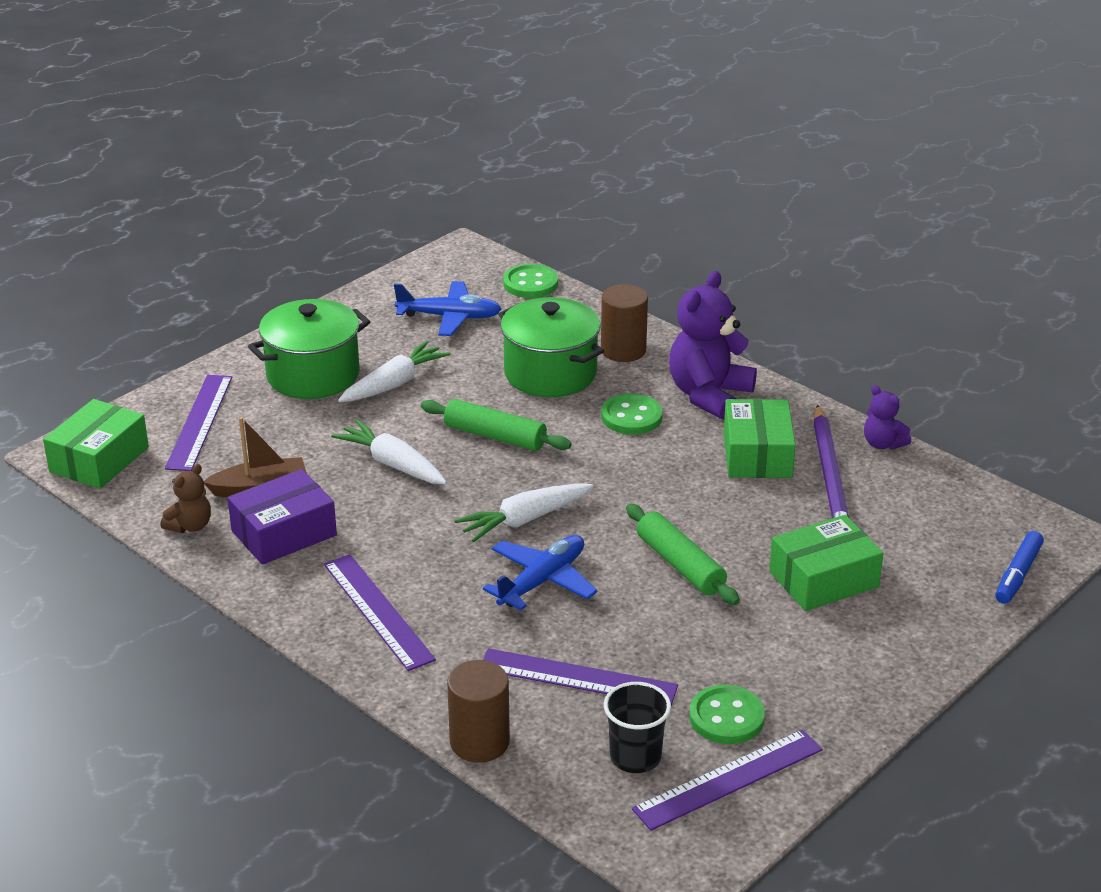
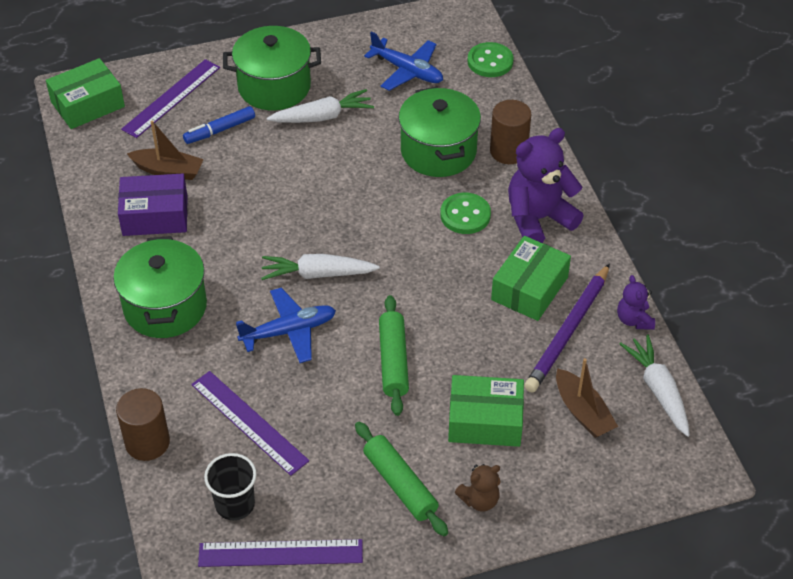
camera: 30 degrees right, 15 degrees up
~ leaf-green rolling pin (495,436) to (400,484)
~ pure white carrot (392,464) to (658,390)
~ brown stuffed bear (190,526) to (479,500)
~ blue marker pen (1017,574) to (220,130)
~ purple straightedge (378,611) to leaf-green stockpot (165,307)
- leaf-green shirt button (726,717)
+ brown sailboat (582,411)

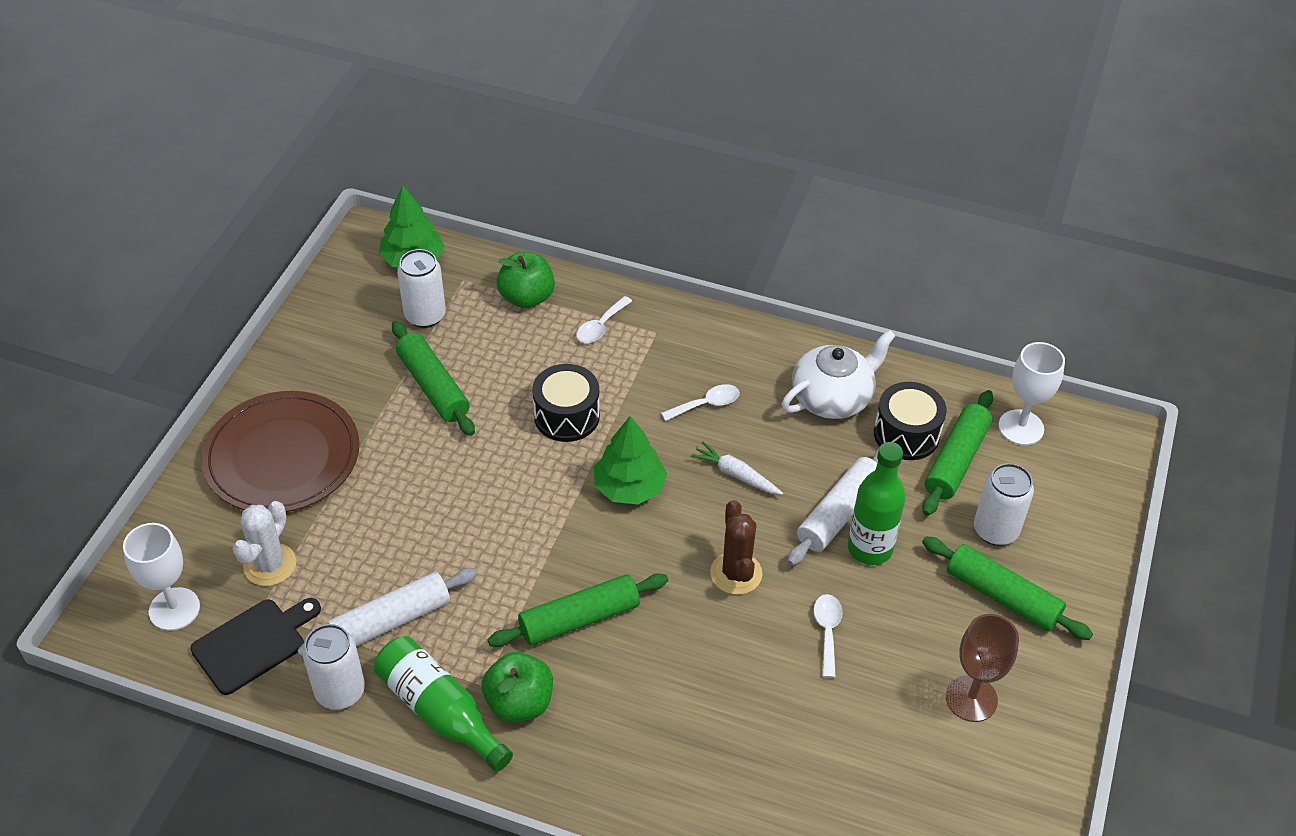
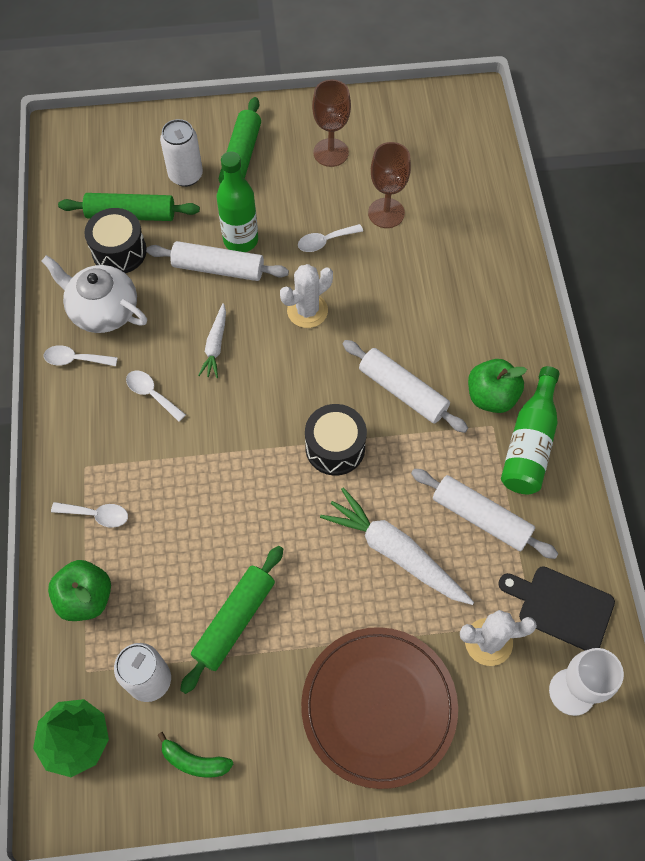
camera: 115 degrees left, 15 degrees up
- pure white goblet (1021,427)
~ black toy drum (566,416) to (335,447)
- leaf-green fir tree (629,487)
~ brown cactus (736,573) to pure white cactus (307,311)
~ leaf-green rolling pin (579,619) to pure white rolling pin (403,391)
- pure white can (340,691)
+ brown goblet (386,213)
+ pure white tablespoon (75,359)
+ pure white carrot (395,552)
+ leaf-green banana (194,761)

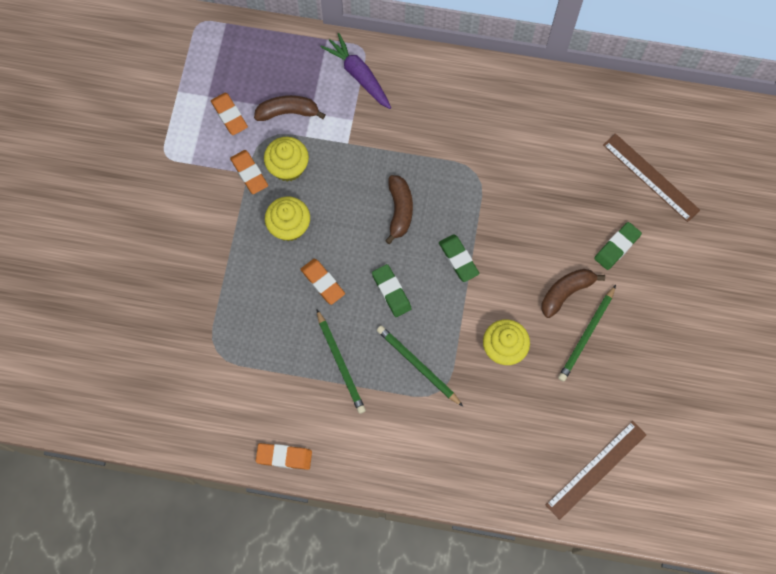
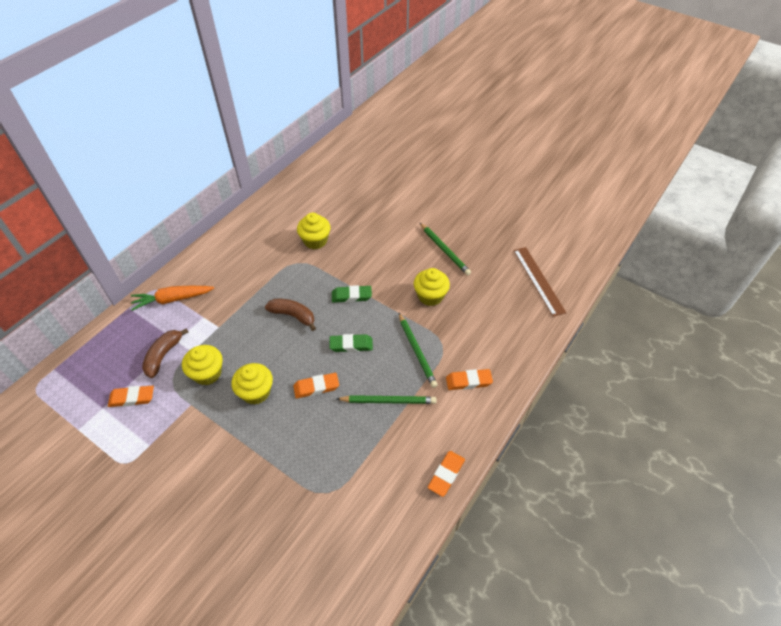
camera: 65 degrees left, 20 degrees down
~ purple carrot (358,75) to bright orange carrot (173,299)
- brown straightedge (651,177)
~ bright orange pencil eraser (249,173) to (468,381)
- leaf-green pencil eraser (617,247)
- brown banana (566,292)
~ leaf-green wooden pencil (418,366) = (417,351) 90 degrees counterclockwise
+ golden muffin (315,241)

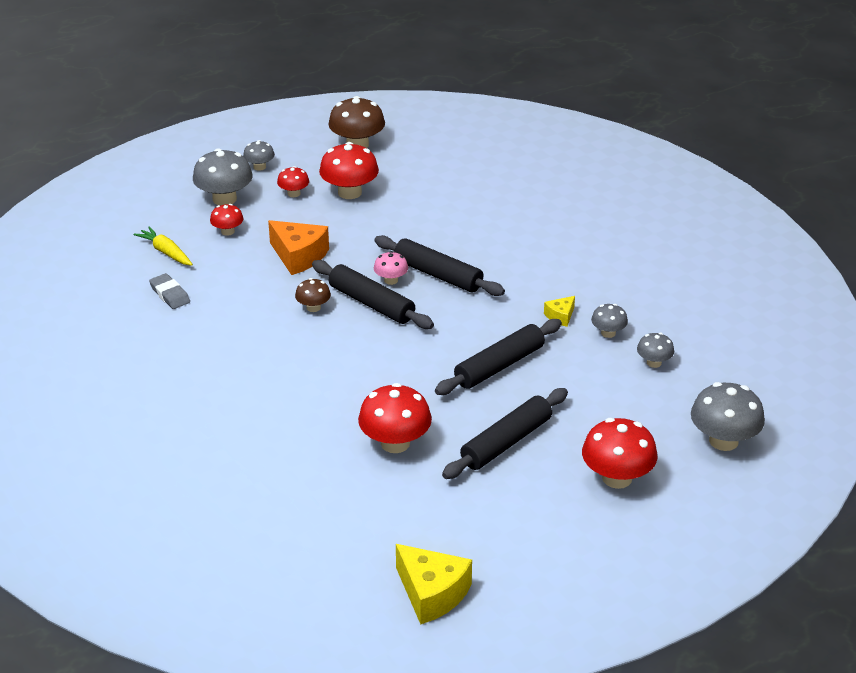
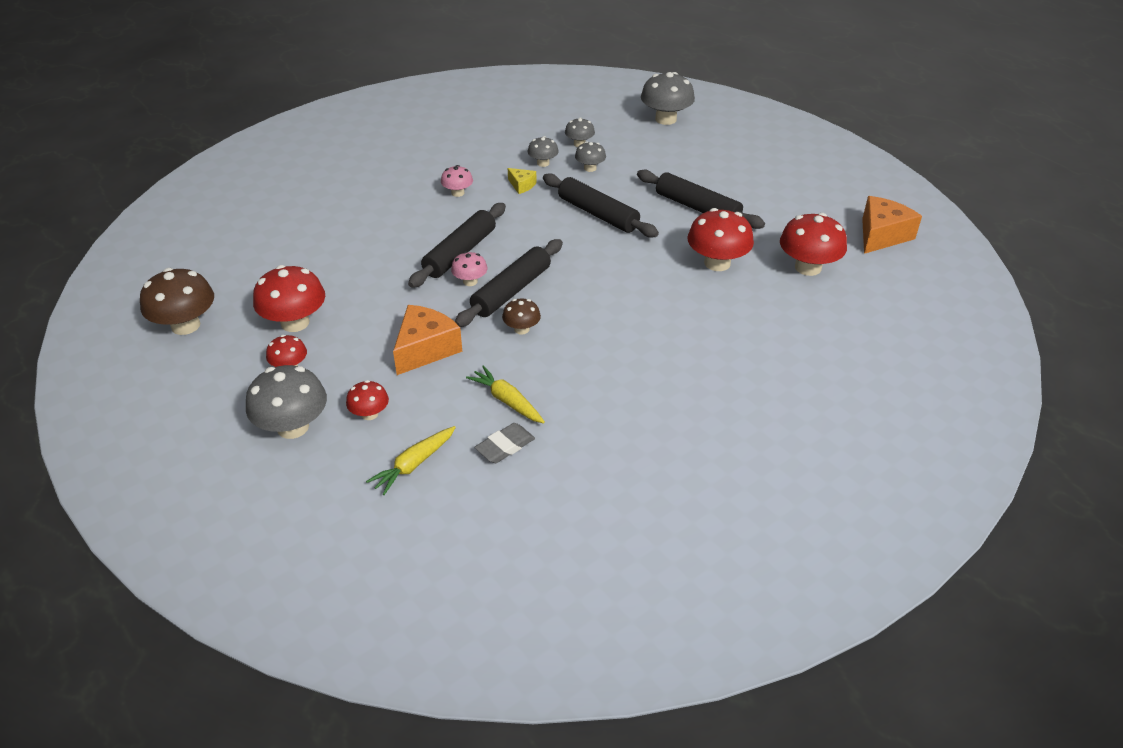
camera: 95 degrees left, 5 degrees up
~ ash-grey mushroom (259,167) to (590,168)
~ red mushroom (617,478) to (808,267)
~ golden piece of cheese (431,593) to bright orange piece of cheese (881,235)
+ rose-pink mushroom (457,193)
+ golden carrot (507,401)

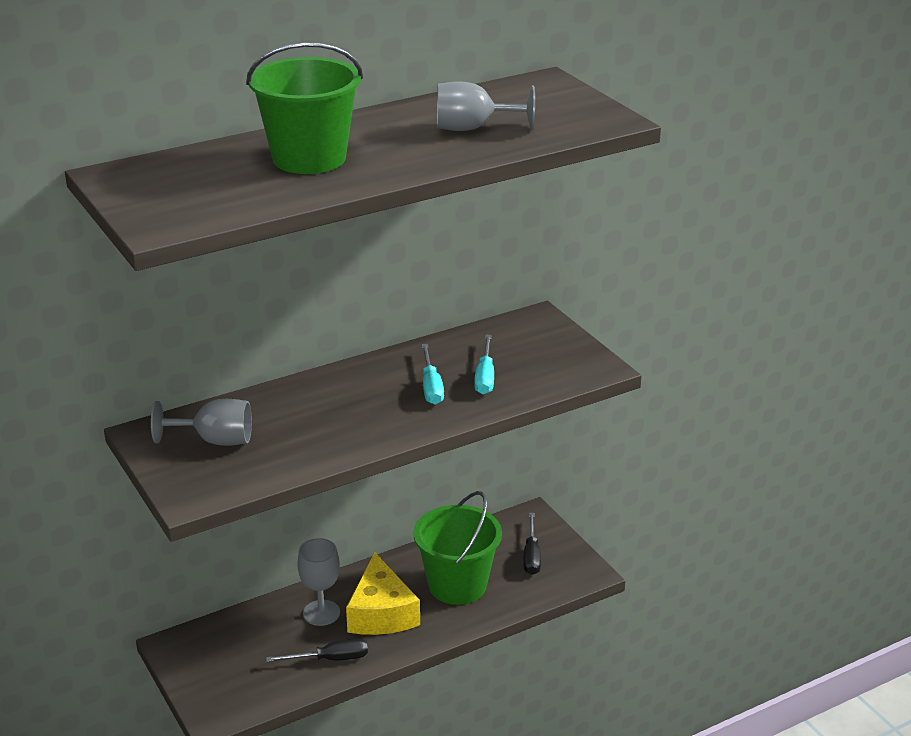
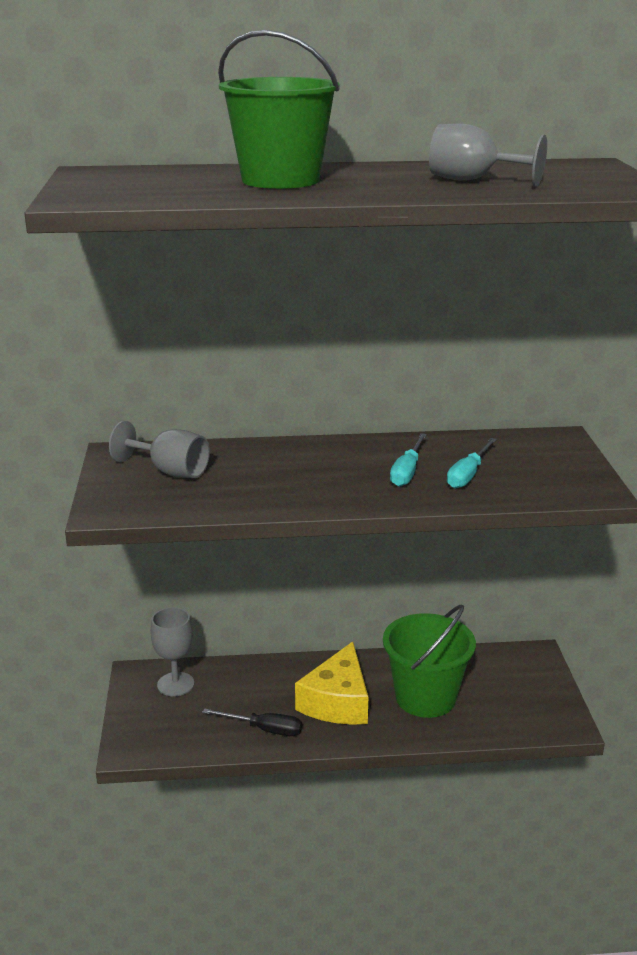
camera: 25 degrees right, 5 degrees down
- black hand screwdriver (531,556)
~ ash-grey goblet (321,613) to (175,684)

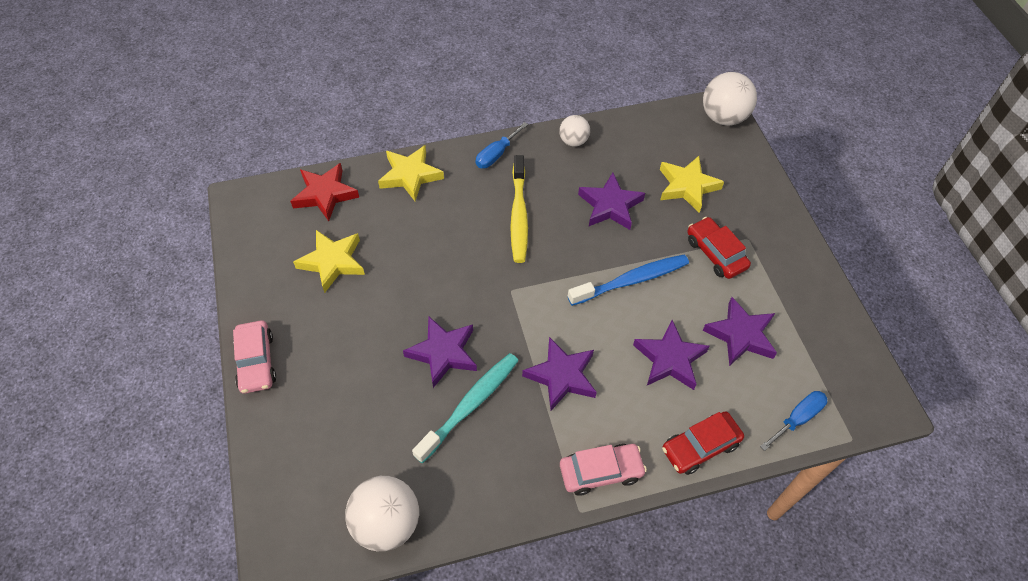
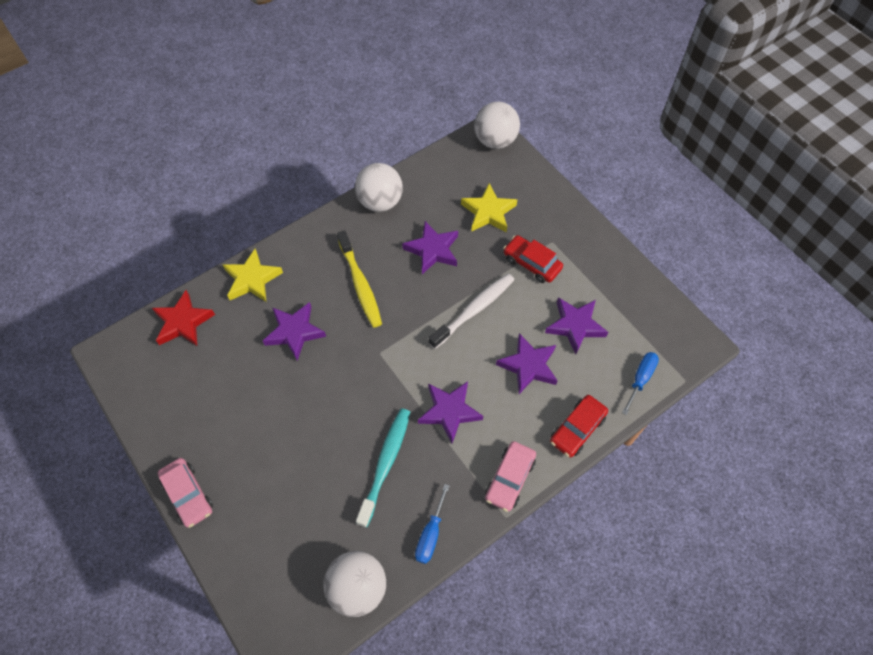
camera: 20 degrees left, 5 degrees up
~ pure white sphere (573,141) = (380,202) x1.71
~ blue hand screwdriver (496,154) to (430,534)
- golden five-pointed star (332,262)
~ blue dental brush (631,280) to pure white dental brush (474,310)
~ purple five-pointed star (443,353) to (294,332)
~ rose-pink car (600,472) = (509,479) 150 degrees clockwise

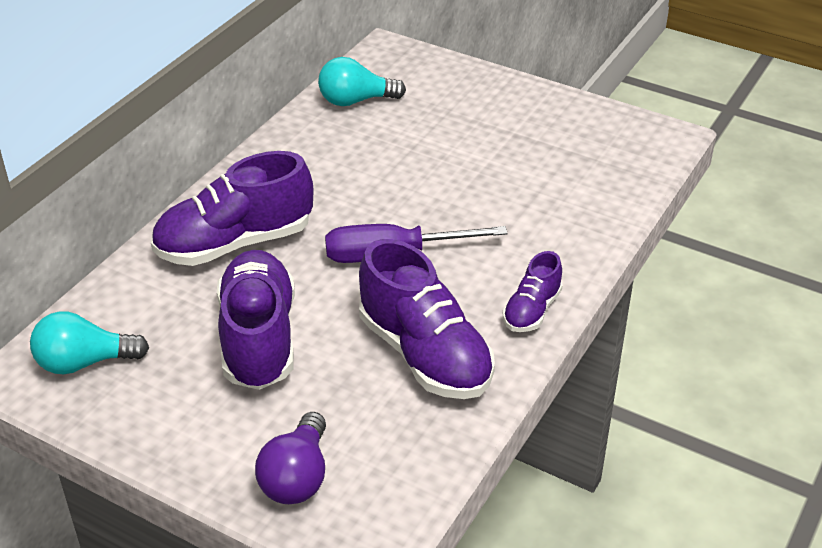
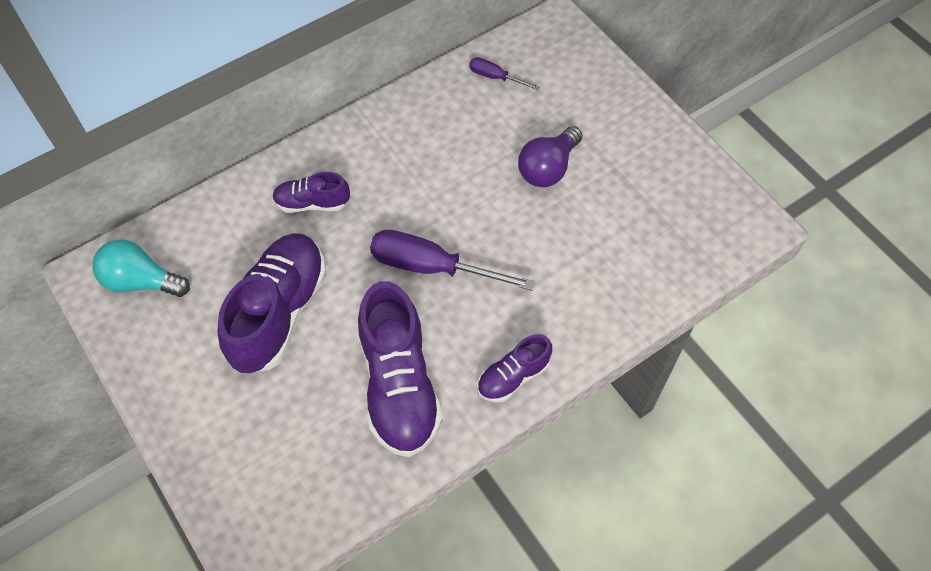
camera: 25 degrees right, 20 degrees up
~ turquoise light bulb (355,101) to purple hand screwdriver (495,77)
~ purple sneaker (235,243) = (312,203) x0.52
~ purple light bulb (297,477) to (548,168)

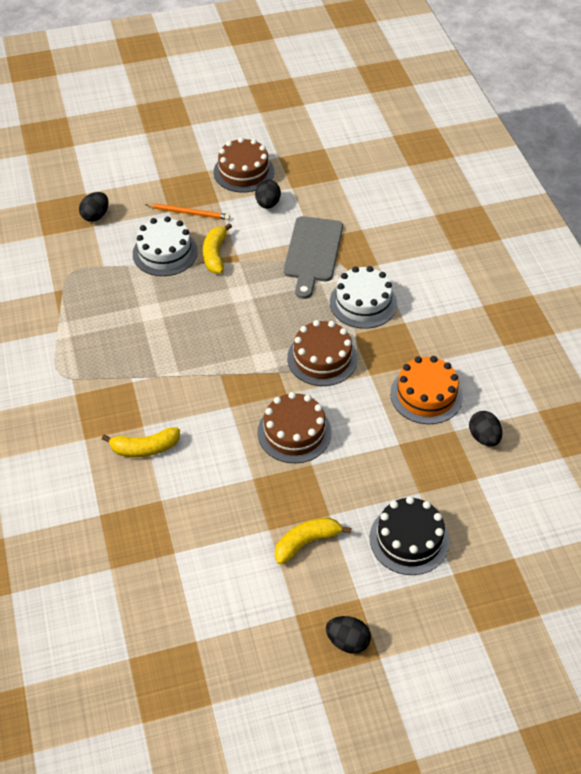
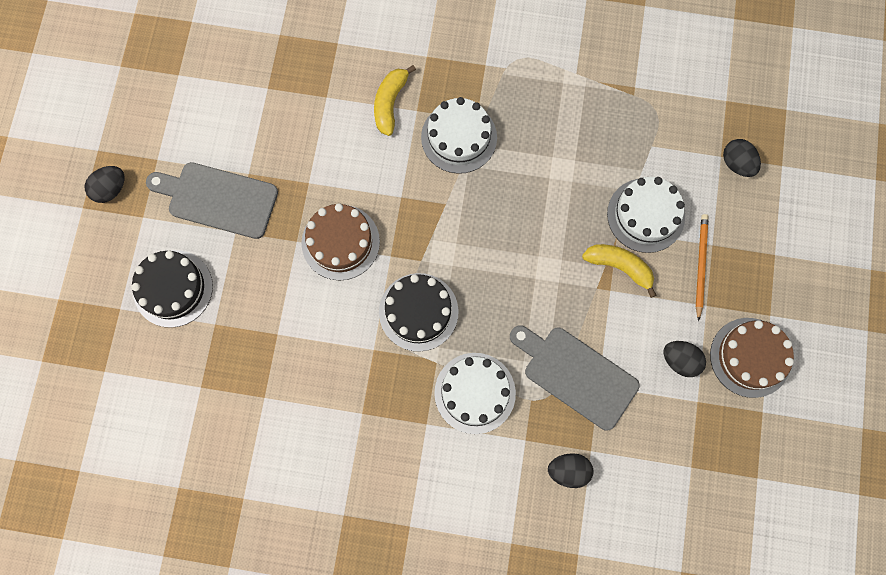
camera: 115 degrees right, 25 degrees up
~ bright orange wooden pencil (189,213) = (700,265) 150 degrees clockwise
~ brown cake (322,358) to black cake (418,312)
- bright orange cake (426,395)
~ black egg shape (483,437) to (568,470)
~ golden banana (306,542) to ash-grey bread board (218,199)
+ pure white cake (459,137)

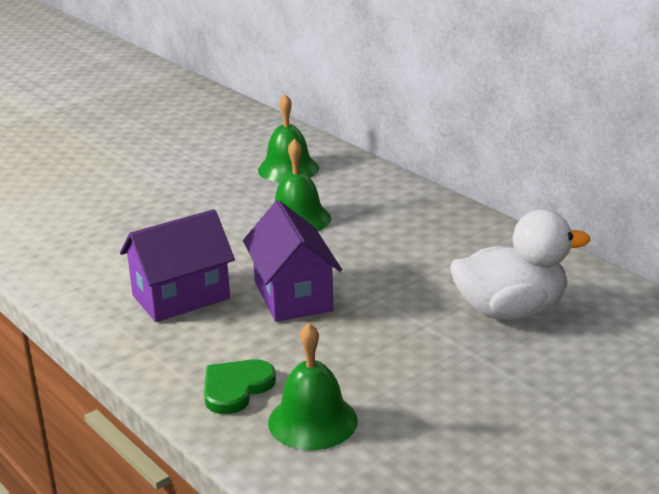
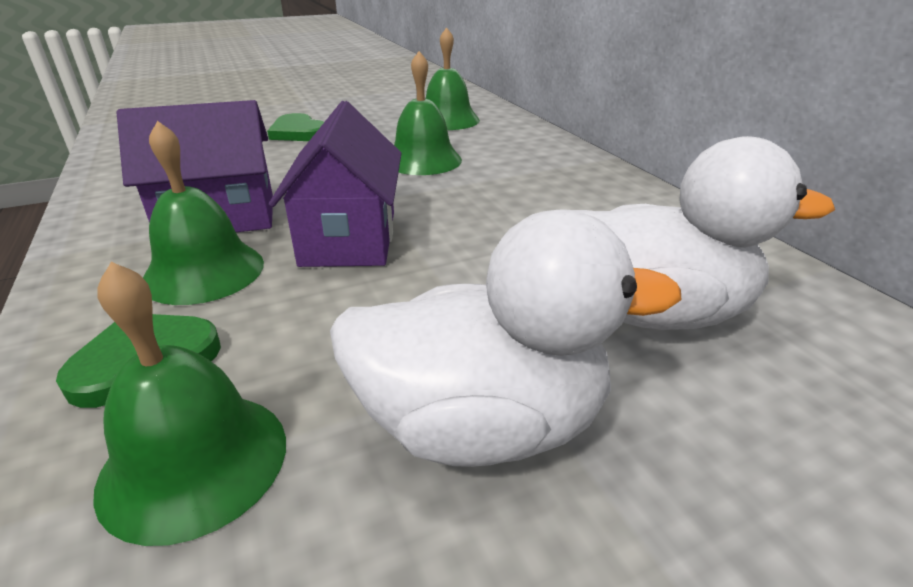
camera: 15 degrees right, 5 degrees up
+ leaf-green heart (298,132)
+ leaf-green bell (204,272)
+ pure white duck (483,424)

